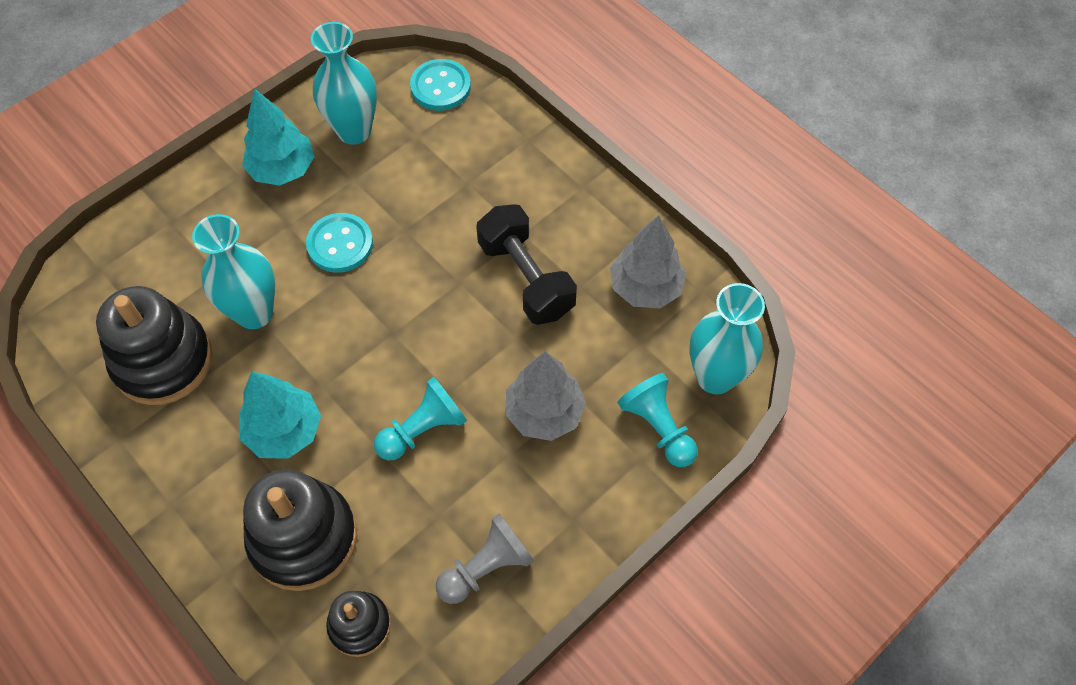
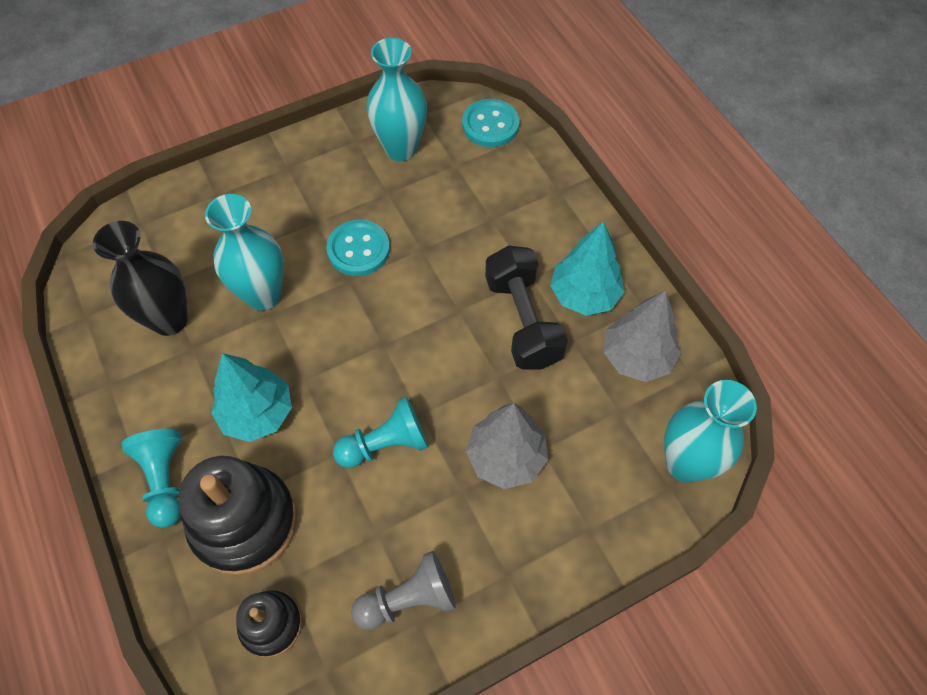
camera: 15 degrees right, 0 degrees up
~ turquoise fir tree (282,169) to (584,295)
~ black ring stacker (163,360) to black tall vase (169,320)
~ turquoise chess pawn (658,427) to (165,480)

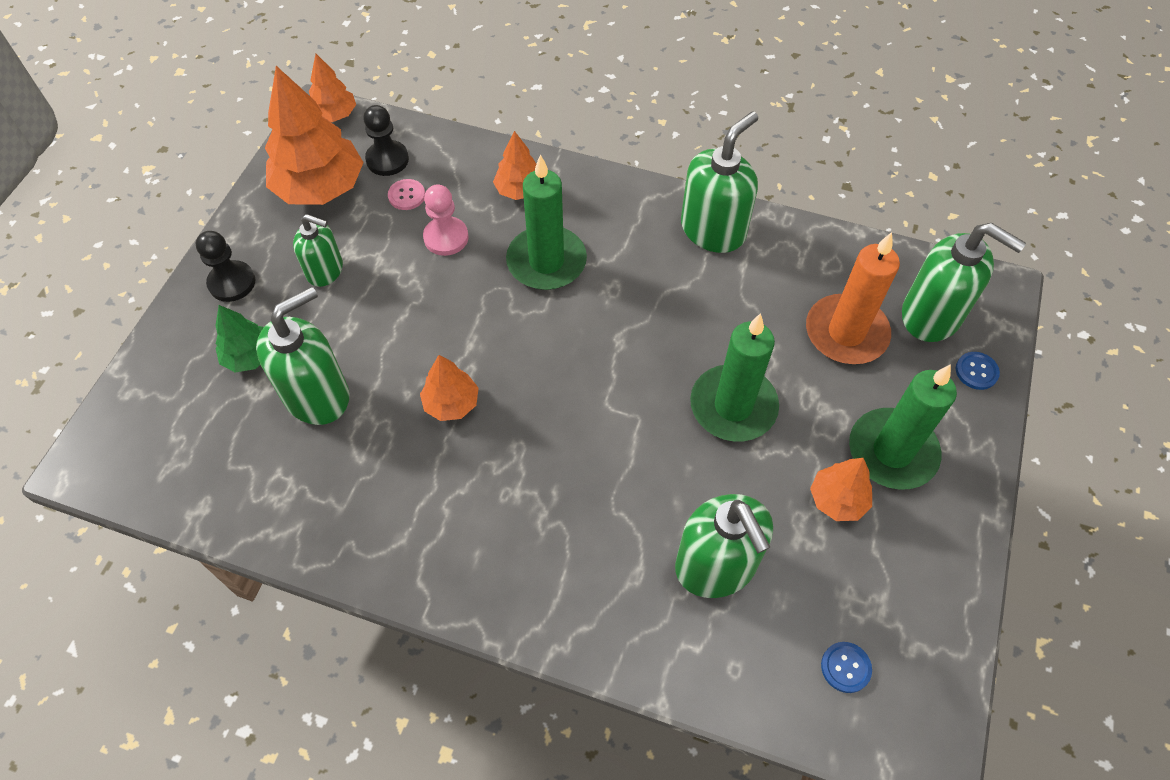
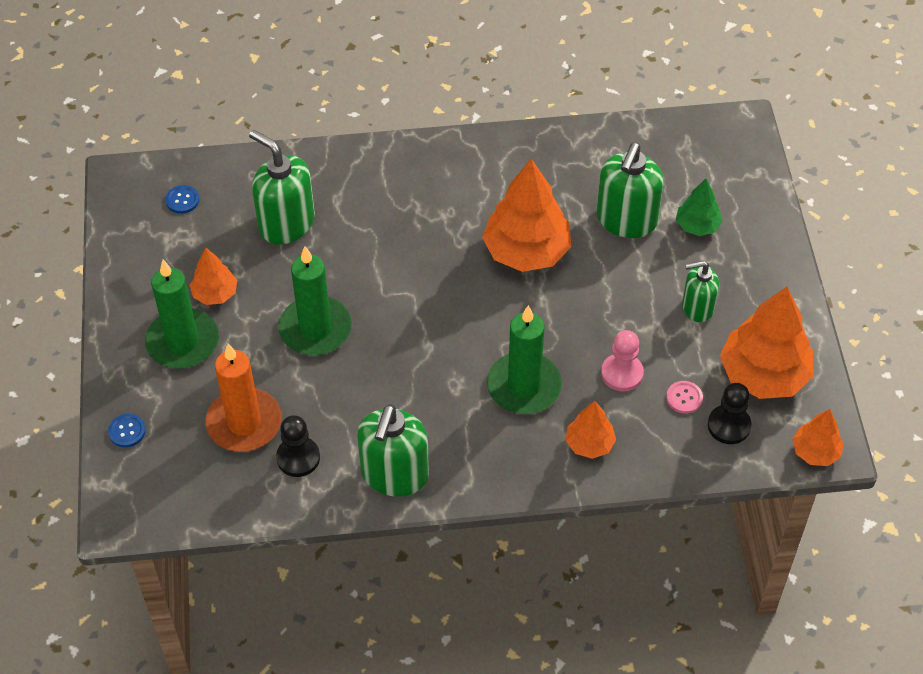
camera: 155 degrees right, 5 degrees down
- leaf-green soap dispenser (931,315)
~ black chess pawn (232,282) to (298,458)
~ bright orange fir tree (451,403) = (526,251) x1.90

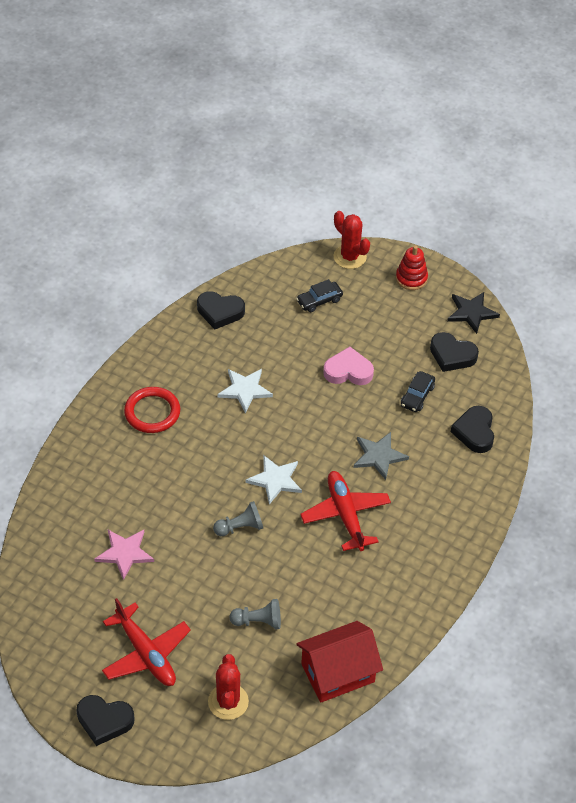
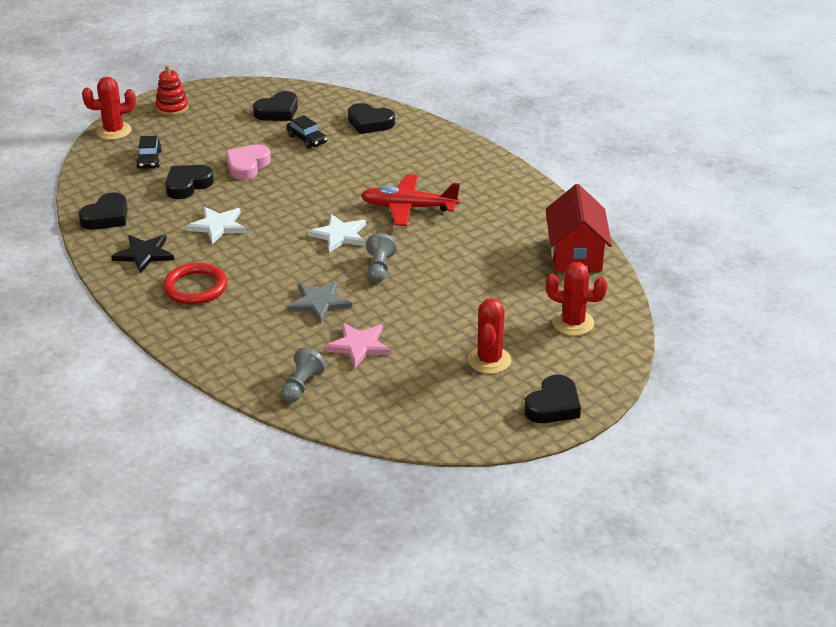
camera: 65 degrees left, 15 degrees down
~ black five-pointed star (471,313) to (144,254)
~ ash-grey five-pointed star (379,456) to (319,303)
~ red toy plane (146,654) to red cactus (489,360)
~ ash-grey chess pawn (258,621) to (301,386)
+ black heart (187,185)

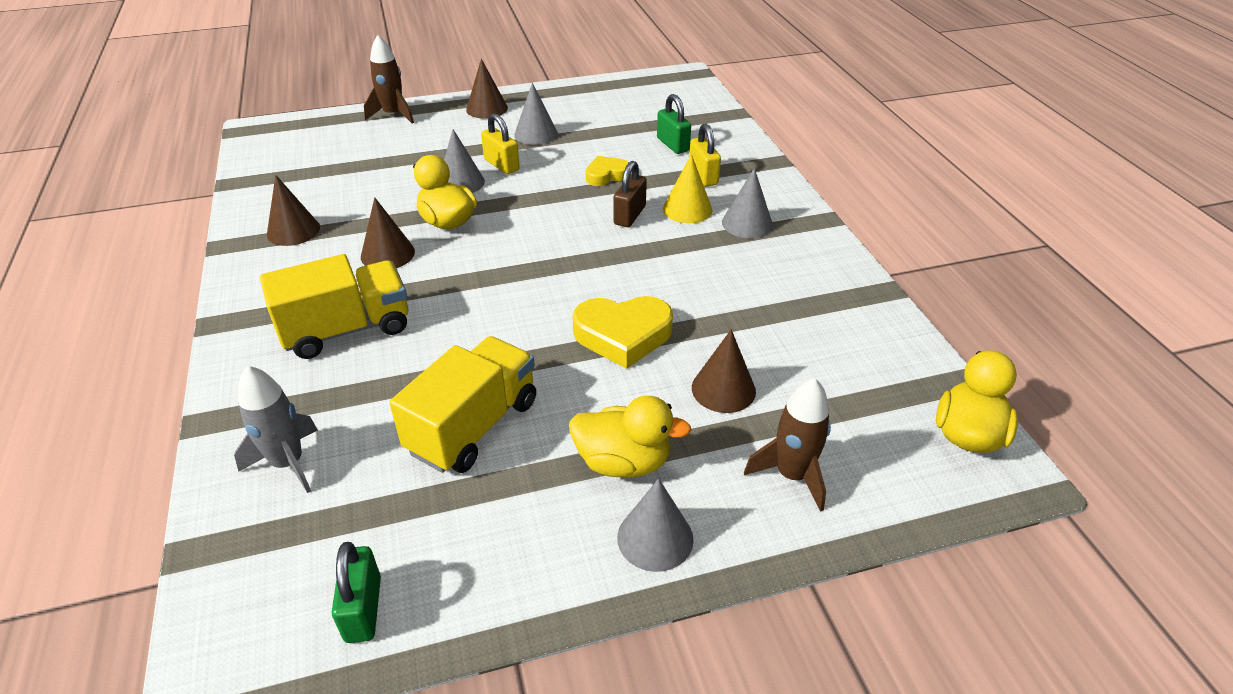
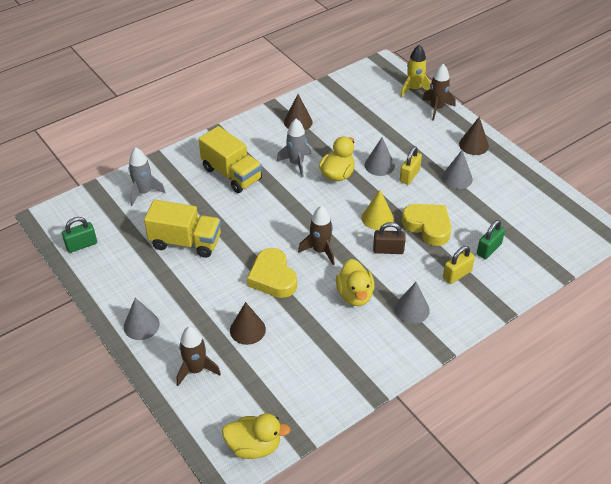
camera: 70 degrees right, 5 degrees up
~ golden solid cone (687,209) to (377,218)
~ golden heart (606,175) = (428,226) x1.67
~ brown solid cone (387,254) to ash-grey toy rocket (296,163)
~ golden duck (623,462) to (355,295)
+ golden toy rocket (414,89)
+ brown toy rocket (320,250)

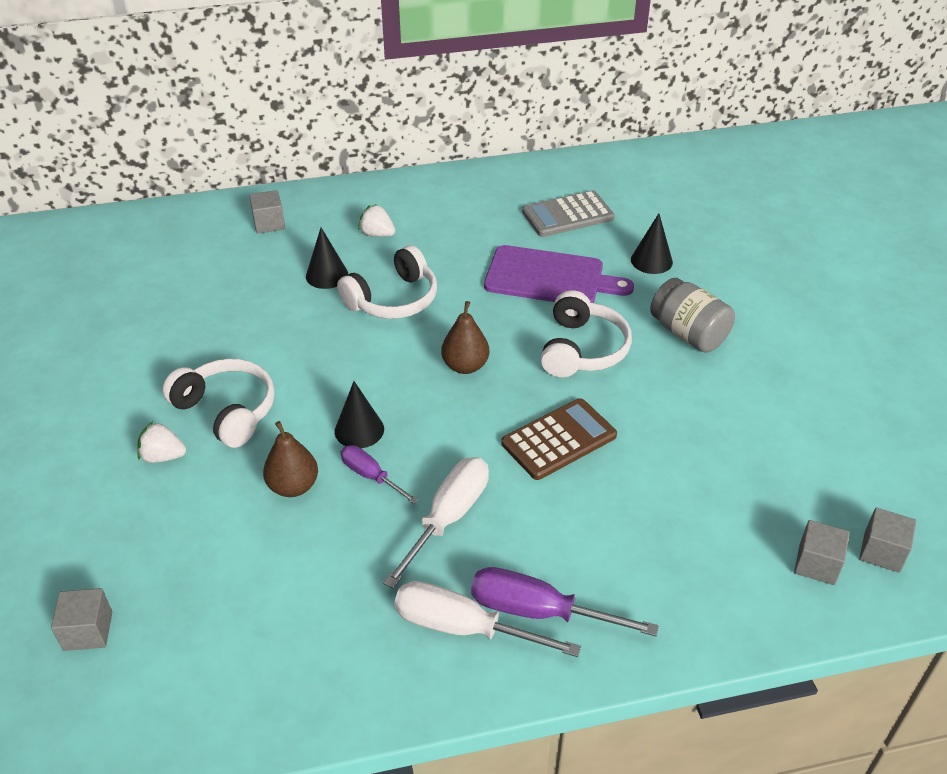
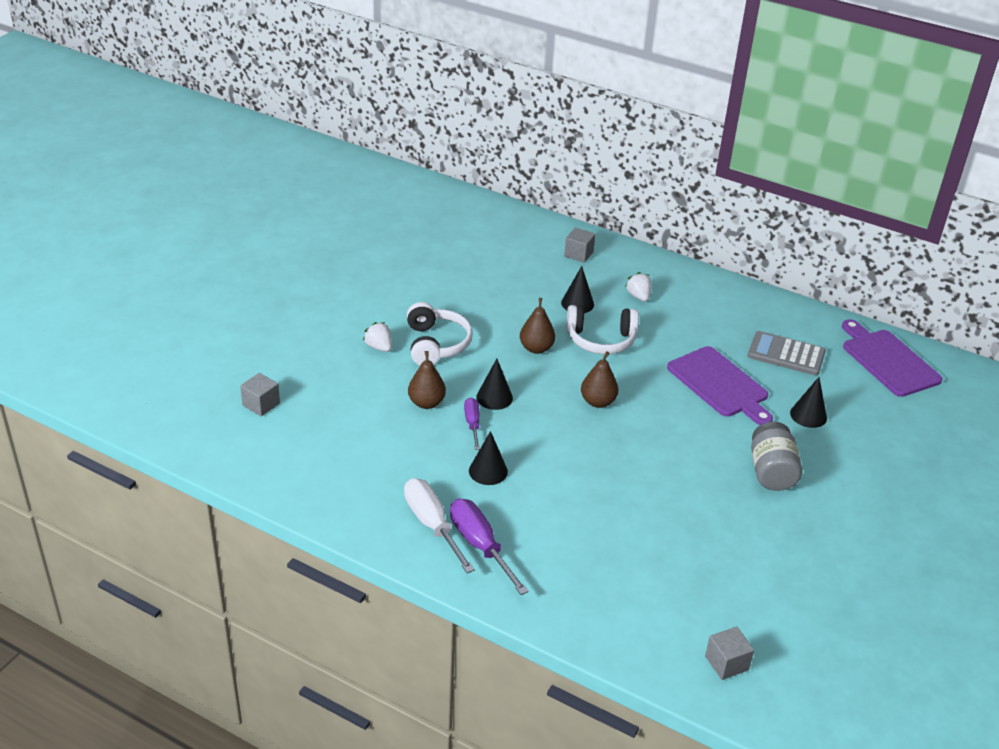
camera: 40 degrees right, 5 degrees down
- pure white over-ear headphones (582,349)
- brown adding machine (559,439)
~ pure white hand screwdriver (448,518) to black solid cone (488,471)
- ash-grey block (816,564)
+ brown pear fruit (536,348)
+ purple bread board (888,360)

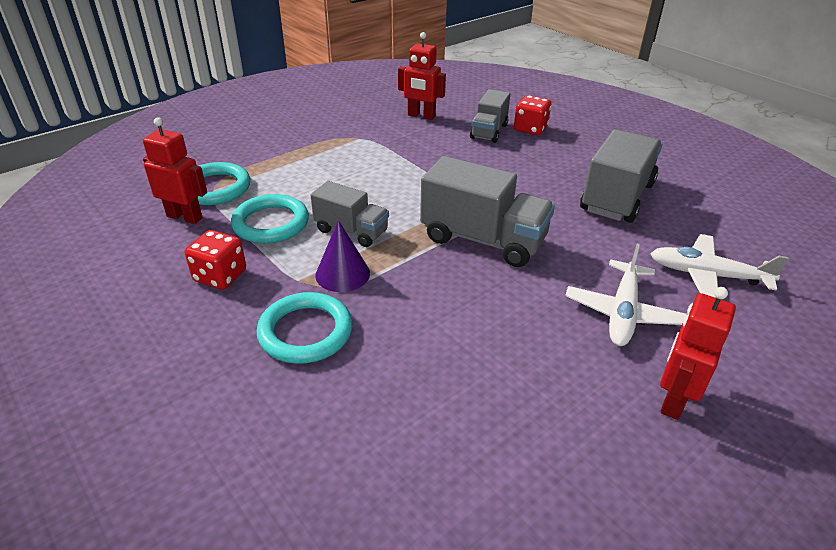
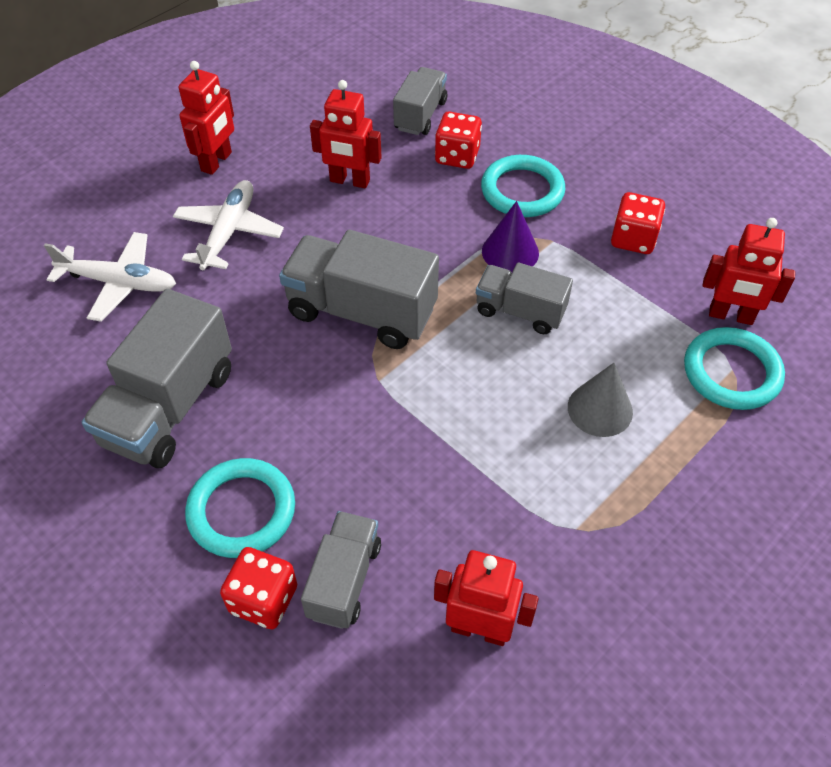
camera: 175 degrees right, 15 degrees up
~ turquoise hoop (271,223) to (241,511)
+ ash-grey truck (420,115)
+ red robot (349,181)
+ red dice (457,156)
+ ash-grey solid cone (600,409)

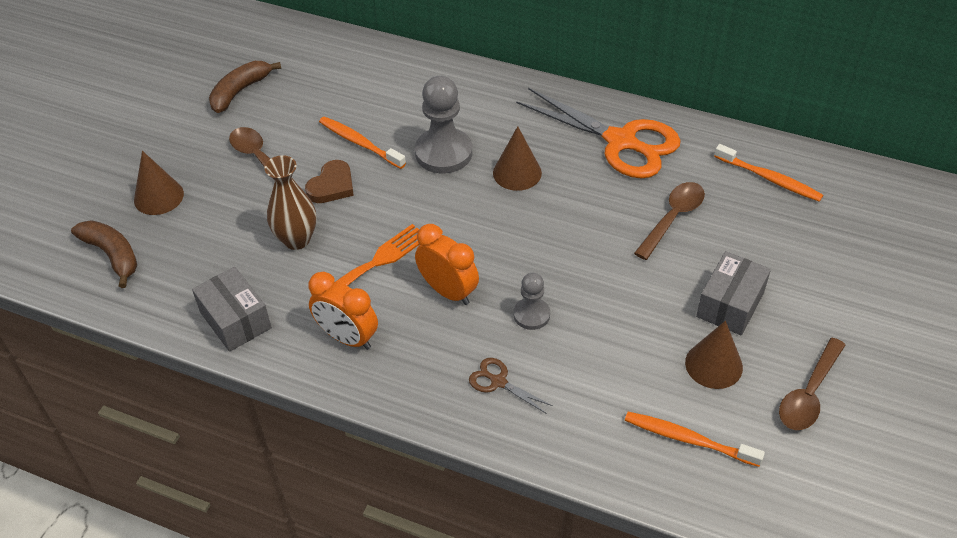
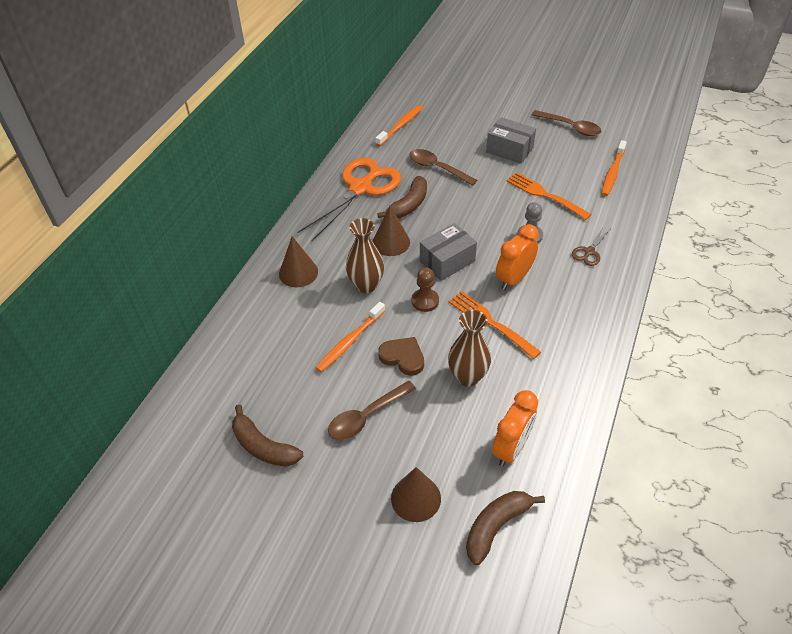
camera: 90 degrees left, 0 degrees up
~ ash-grey chess pawn (443,153) to brown tall vase (366,285)
~ ash-grey parcel (235,320) to (447,261)
~ bright orange bedside clock (347,338) to (511,448)
~ brown solid cone (713,365) to (298,272)
+ bright orange dinner fork (544,195)
+ brown banana (408,205)
+ brown chess pawn (425,301)

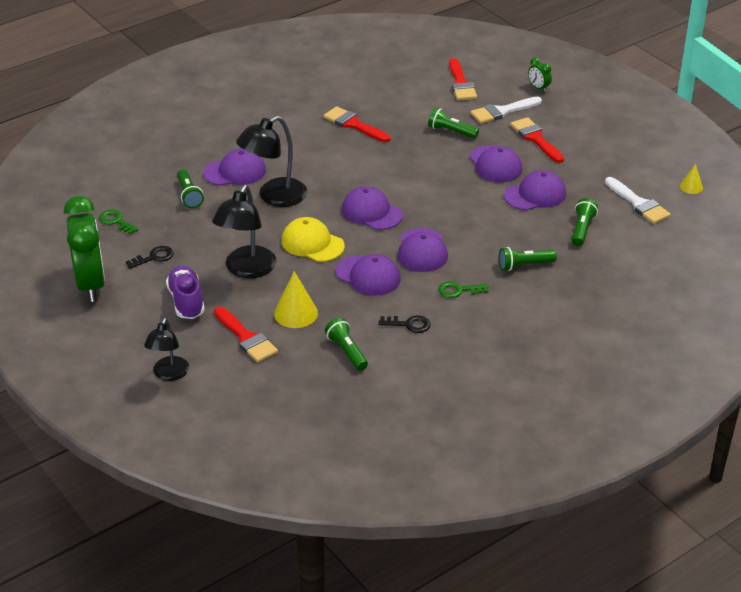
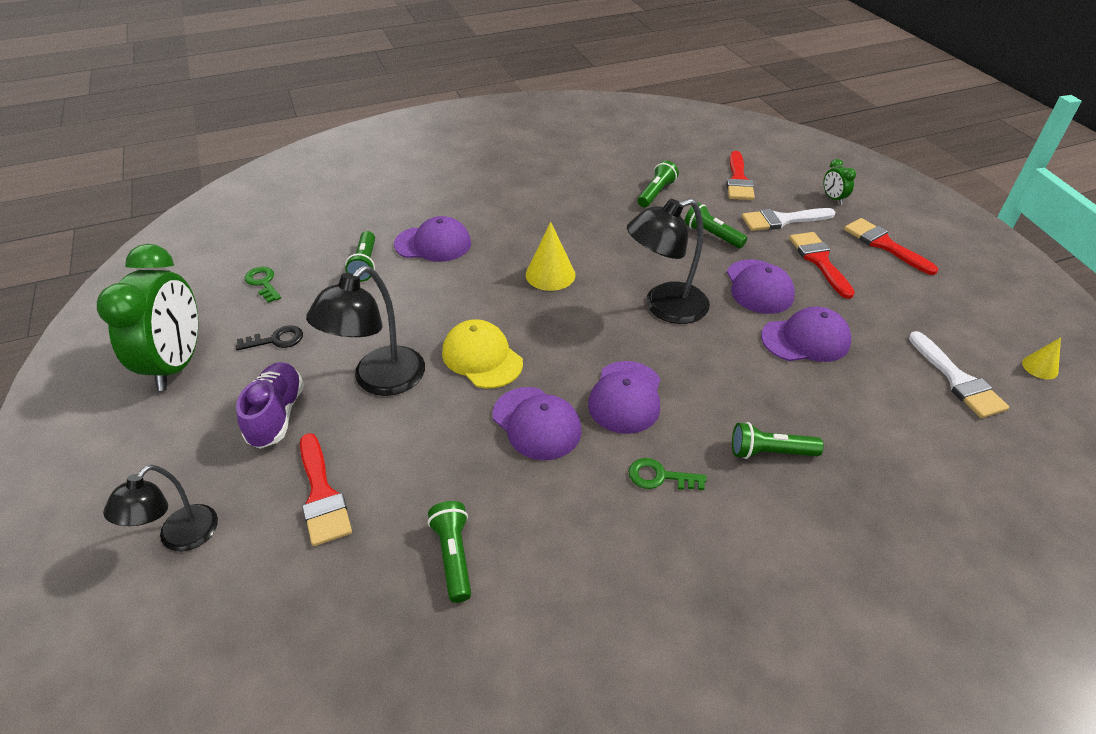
camera: 15 degrees right, 5 degrees up
~ red paintbrush (354,124) to (884,245)
~ black lamp (274,197) to (664,307)
- purple peaked cap (371,212)
~ leaf-green torch (582,229) to (656,193)
~ golden solid cone (296,313) to (550,274)
- black key (409,324)

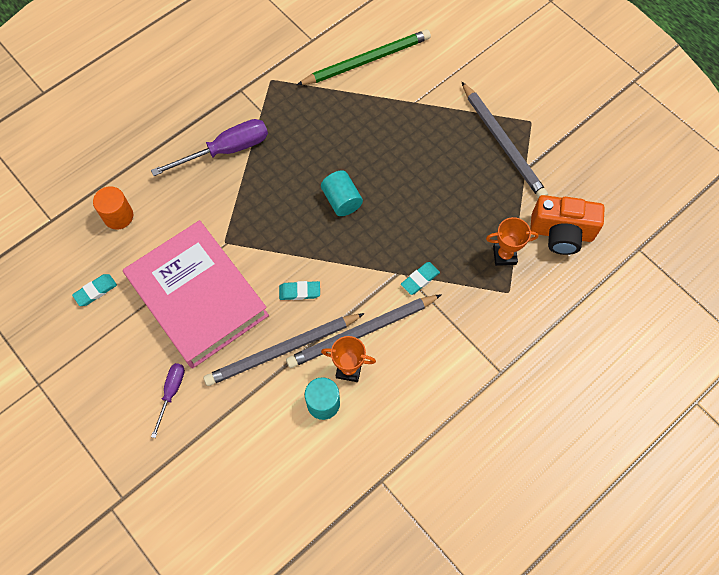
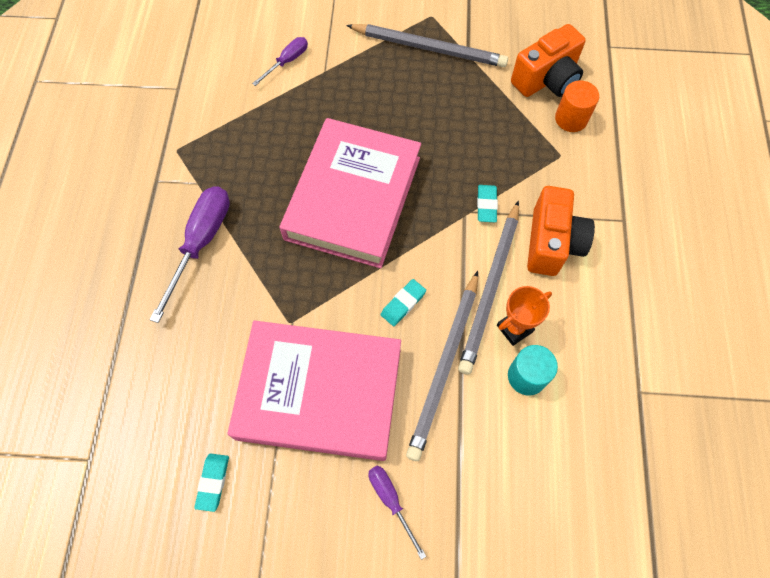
camera: 45 degrees left, 0 degrees up
- leaf-green wooden pencil (366,60)
~ turquoise cylinder shape (342,200) to rose-pink hardcover (353,198)
~ bright orange cylinder shape (118,216) to (571,119)
- bright orange prize cup (504,255)
+ purple hand screwdriver (287,61)
+ bright orange camera (552,243)

